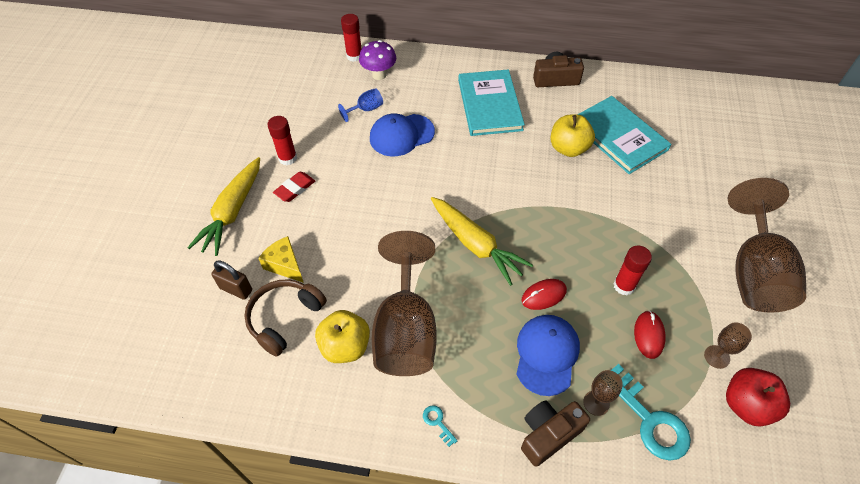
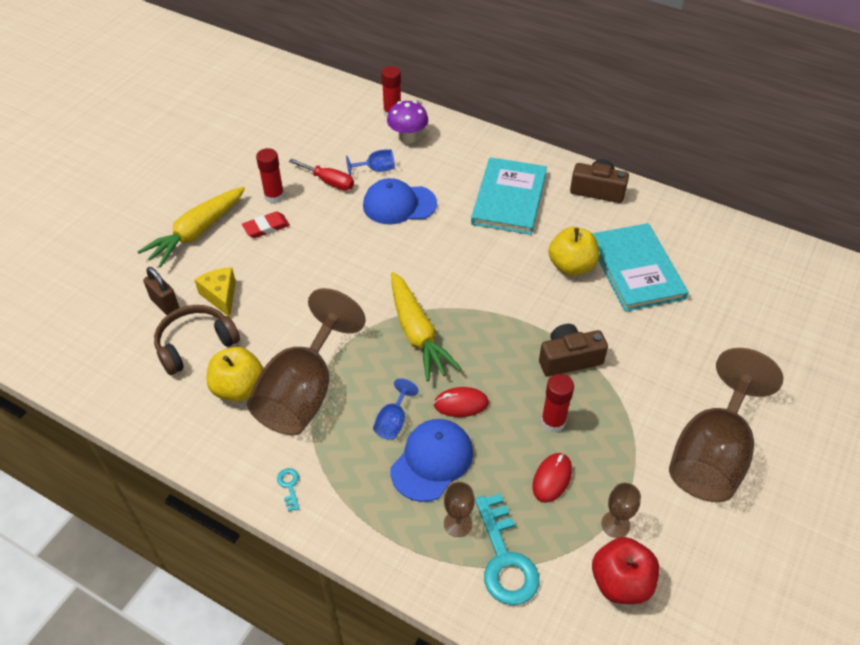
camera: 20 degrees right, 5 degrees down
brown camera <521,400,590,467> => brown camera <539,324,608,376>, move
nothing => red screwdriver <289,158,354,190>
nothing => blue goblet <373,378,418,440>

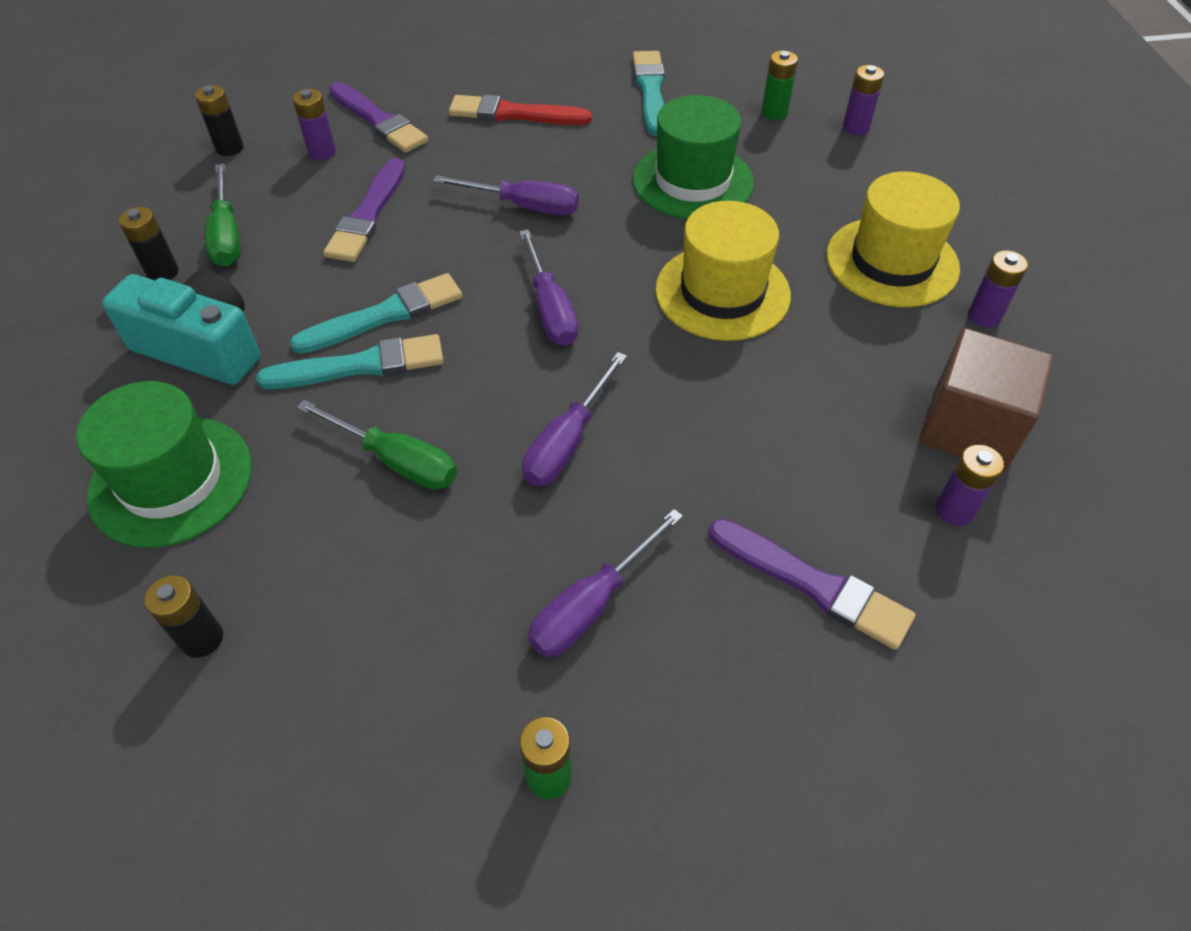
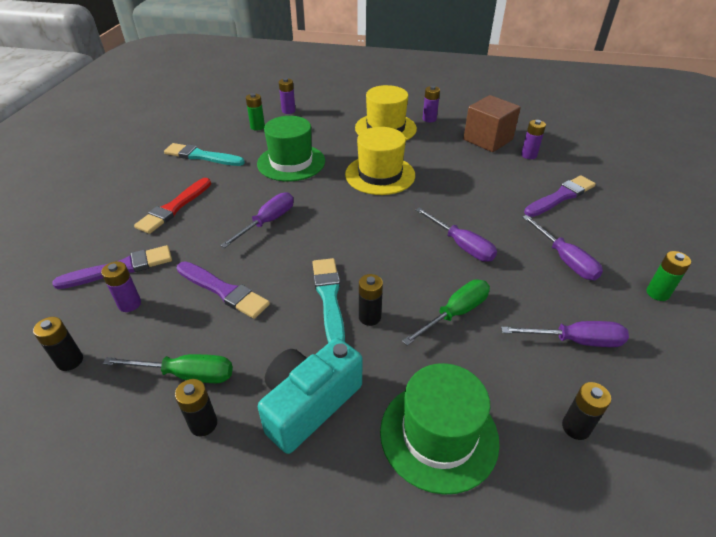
camera: 70 degrees left, 10 degrees down
purple screwdriver <519,230,578,346> => purple screwdriver <501,321,629,347>, move
turquoise brush <256,334,444,389> => black battery <359,274,383,326>

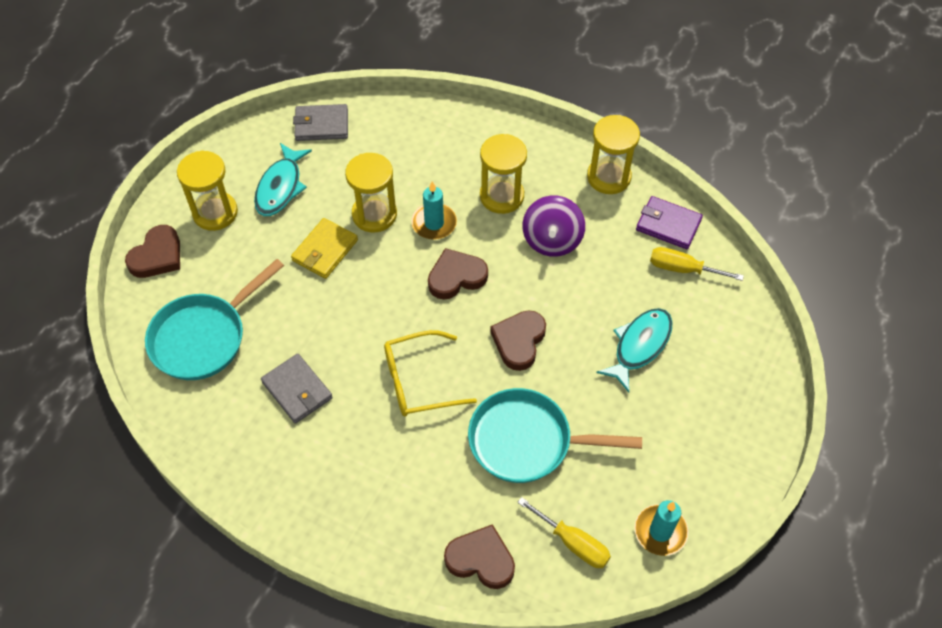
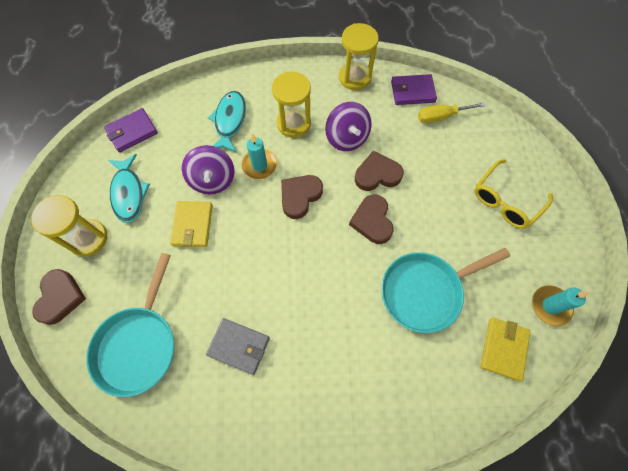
camera: 30 degrees left, 10 degrees up
grey wallet <293,104,348,141> => purple wallet <104,108,158,153>
yellow hourglass <345,153,397,233> => purple spinning top <182,145,234,194>
turquoise fish <596,308,673,392> => turquoise fish <208,91,246,153>, move
yellow glasses <384,330,477,417> => yellow glasses <474,159,553,229>, move
yellow screwdriver <517,497,611,568> => yellow wallet <480,318,531,381>
brown heart <444,524,515,589> => brown heart <355,151,404,191>, move

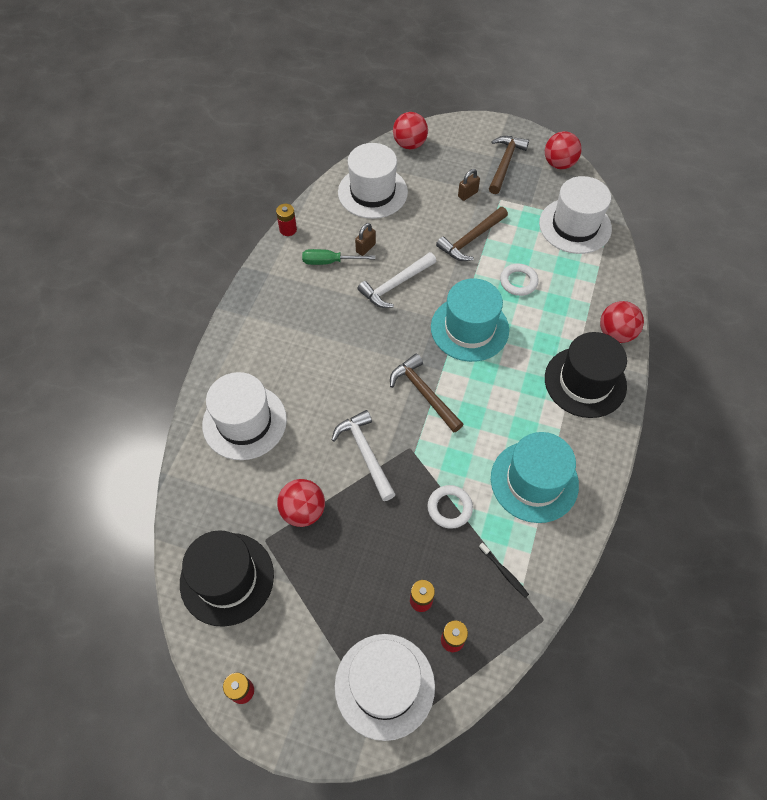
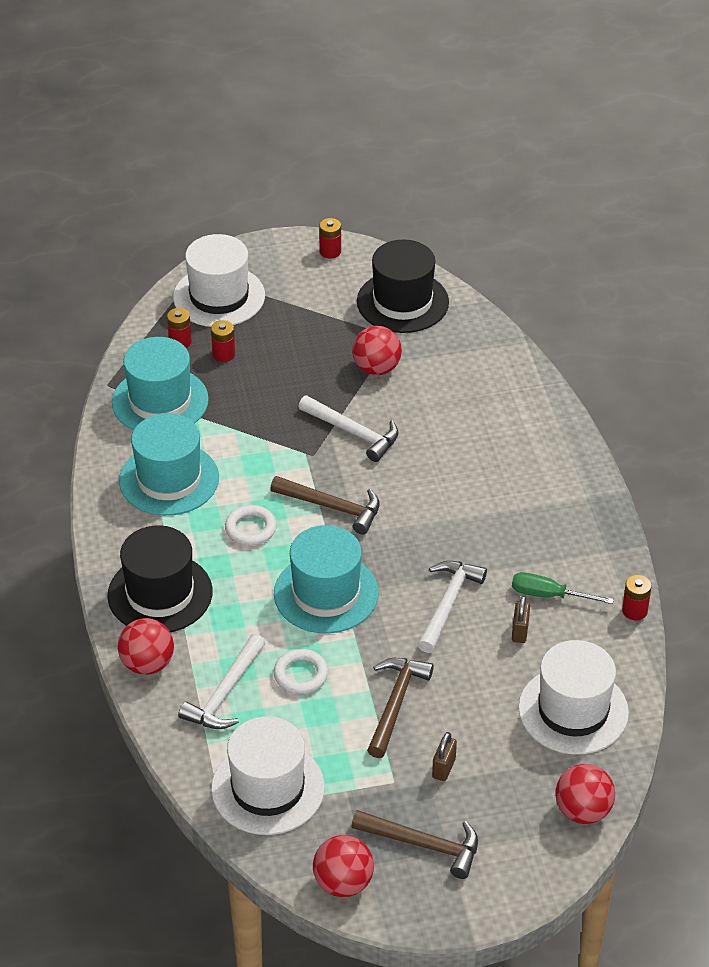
camera: 150 degrees right, 15 degrees down
brown hammer <489,136,529,194> => brown hammer <351,810,478,879>, 60 degrees counterclockwise
green screwdriver <302,249,375,265> => green screwdriver <512,572,614,604>, 135 degrees counterclockwise
white hat <202,372,287,460> => nothing
white ring <428,485,473,529> => white ring <225,505,276,546>, move
black toothbrush <479,543,529,598> => turquoise hat <112,337,209,431>
nothing => white hammer <178,634,265,729>

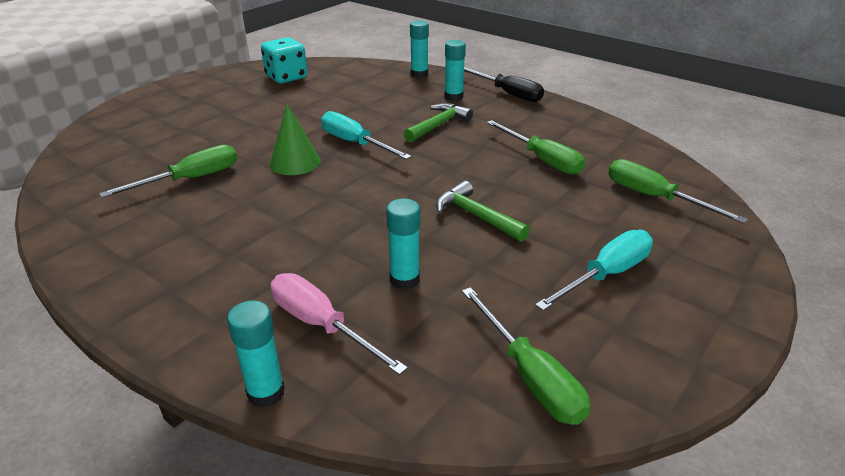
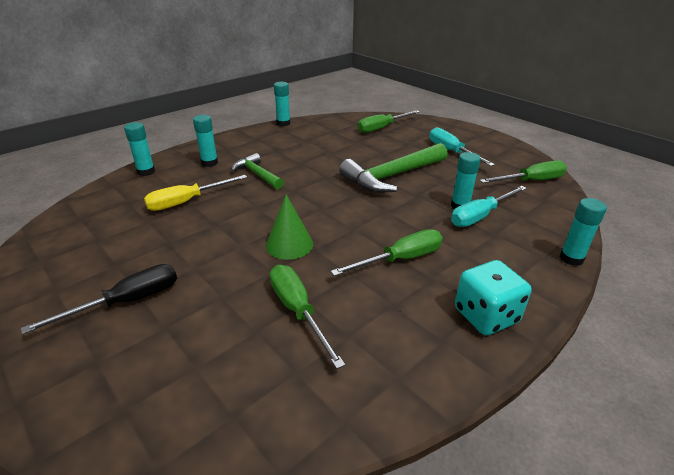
camera: 80 degrees left, 0 degrees up
turquoise dice <261,37,307,83> => turquoise dice <455,260,532,336>, move
black screwdriver <464,67,544,102> => black screwdriver <21,264,177,335>, move
turquoise screwdriver <321,111,411,159> => turquoise screwdriver <451,186,527,227>, move
green screwdriver <487,120,585,175> => green screwdriver <330,229,443,276>, move
green hammer <436,181,530,242> => green hammer <339,143,448,193>, x1.73
pink screwdriver <271,273,408,375> => nothing
nothing => turquoise glue stick <274,82,290,126>
nothing => yellow screwdriver <144,175,247,211>

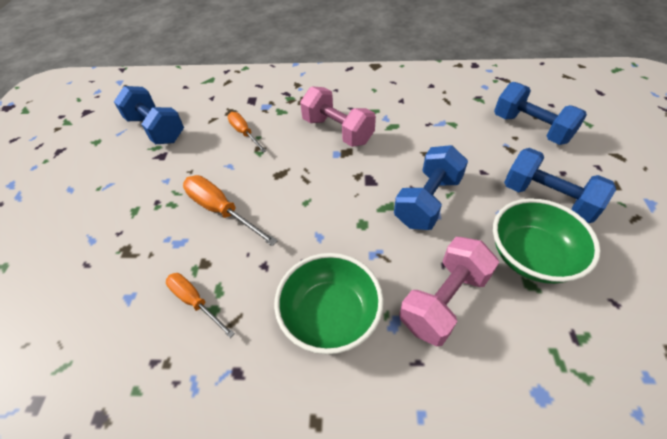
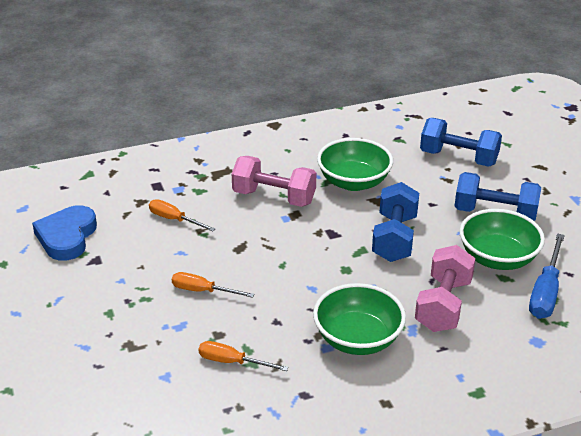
camera: 25 degrees left, 15 degrees down
blue dumbbell <114,86,184,144> => blue heart <32,205,97,261>
orange screwdriver <183,175,278,246> => orange screwdriver <172,272,254,298>, x0.66
nothing => green bowl <317,138,393,191>
nothing => blue screwdriver <529,233,565,319>

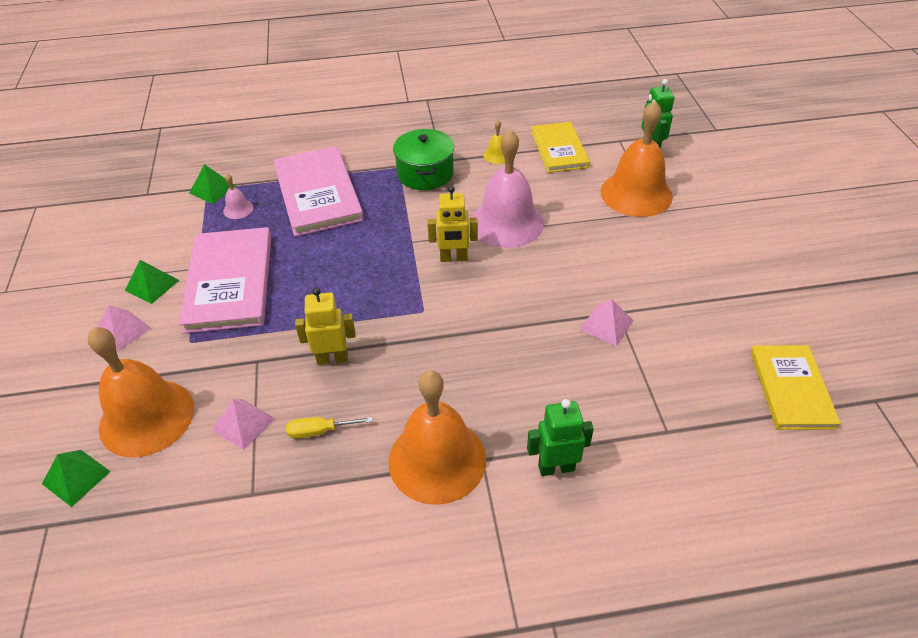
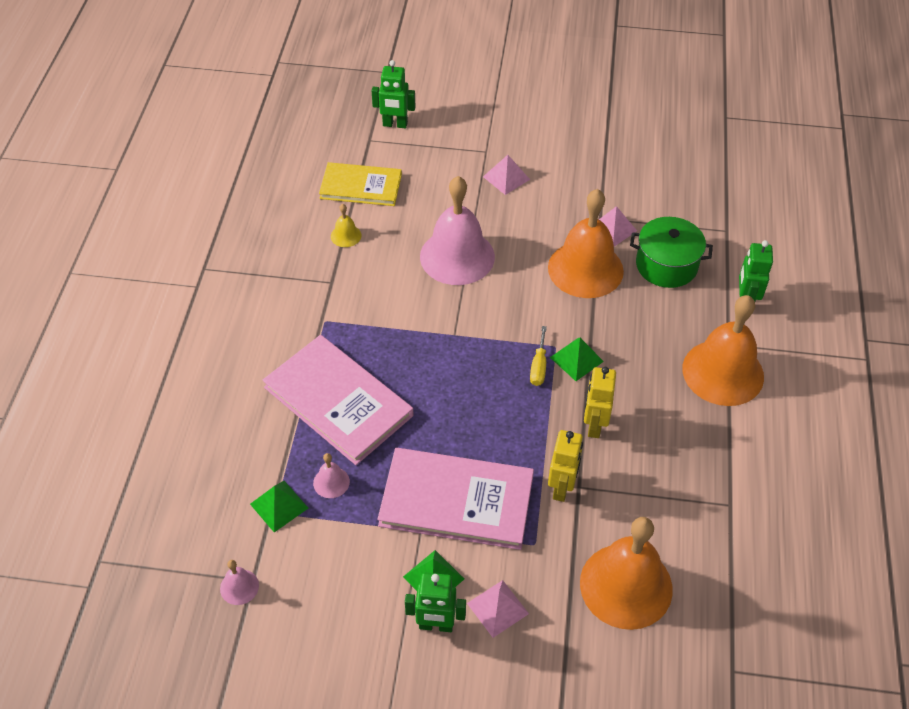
camera: 75 degrees left, 5 degrees up
orange bell <601,101,673,217> => orange bell <548,189,624,298>, move
green pot <393,129,454,190> => green pot <630,217,713,288>, move
pink book <273,146,364,237> => pink book <262,335,414,465>, 45 degrees clockwise
yellow robot <427,186,478,262> => yellow robot <548,430,583,502>, move
yellow book <750,345,841,430> => nothing
pink pyramid <212,399,275,450> => pink pyramid <483,155,530,195>, move
yellow screwdriver <286,417,372,439> => yellow screwdriver <530,326,547,386>, move
green pyramid <42,450,111,507> => green pyramid <550,338,604,381>, move
nothing => pink bell <220,560,259,605>
nothing => green robot <405,573,466,632>

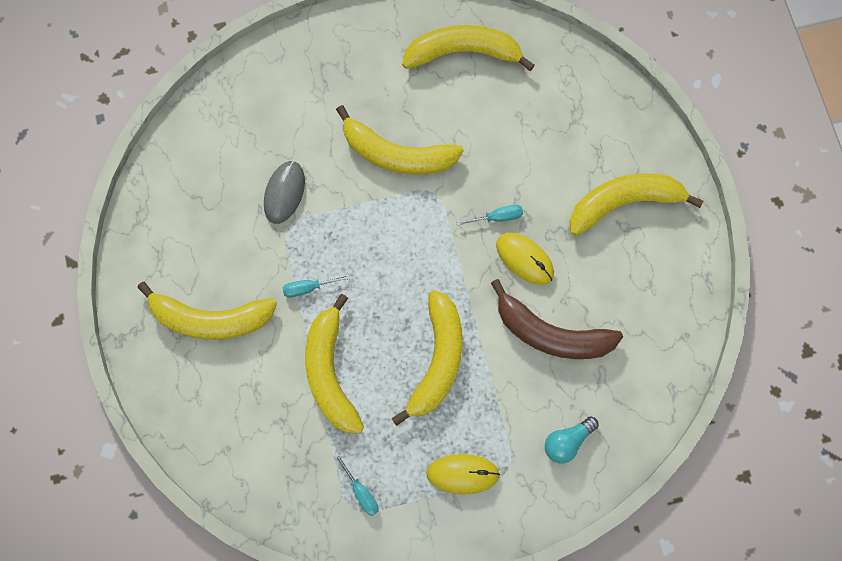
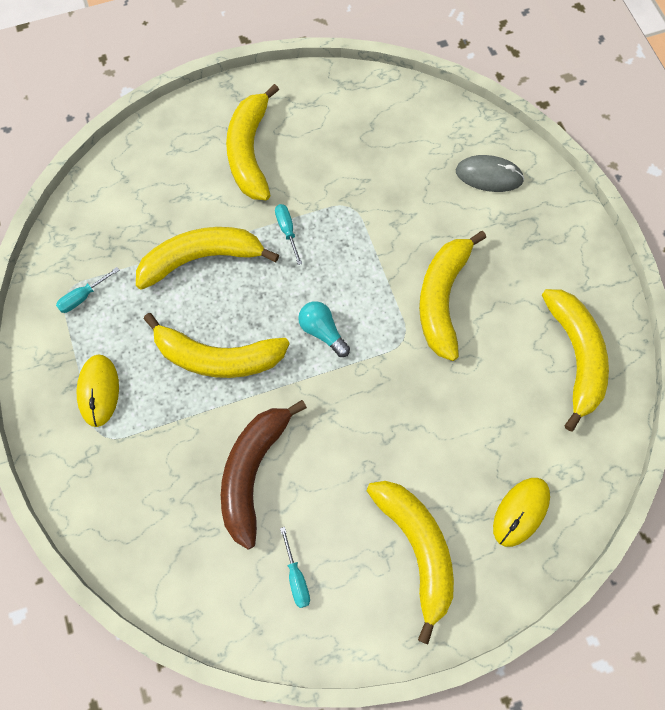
camera: 85 degrees right, 5 degrees down
grey mouse <264,161,305,224> => grey mouse <456,155,524,192>, move
turquoise screwdriver <456,205,523,226> => turquoise screwdriver <280,527,310,608>, move
yellow mouse <496,232,554,285> => yellow mouse <493,478,550,547>, move
turquoise light bulb <545,416,599,463> => turquoise light bulb <298,301,350,357>, move

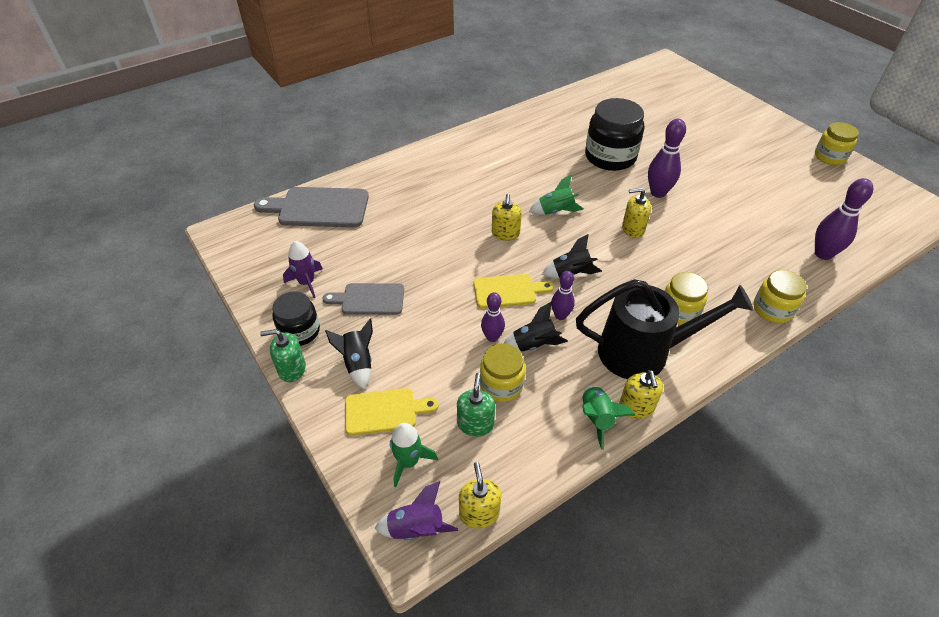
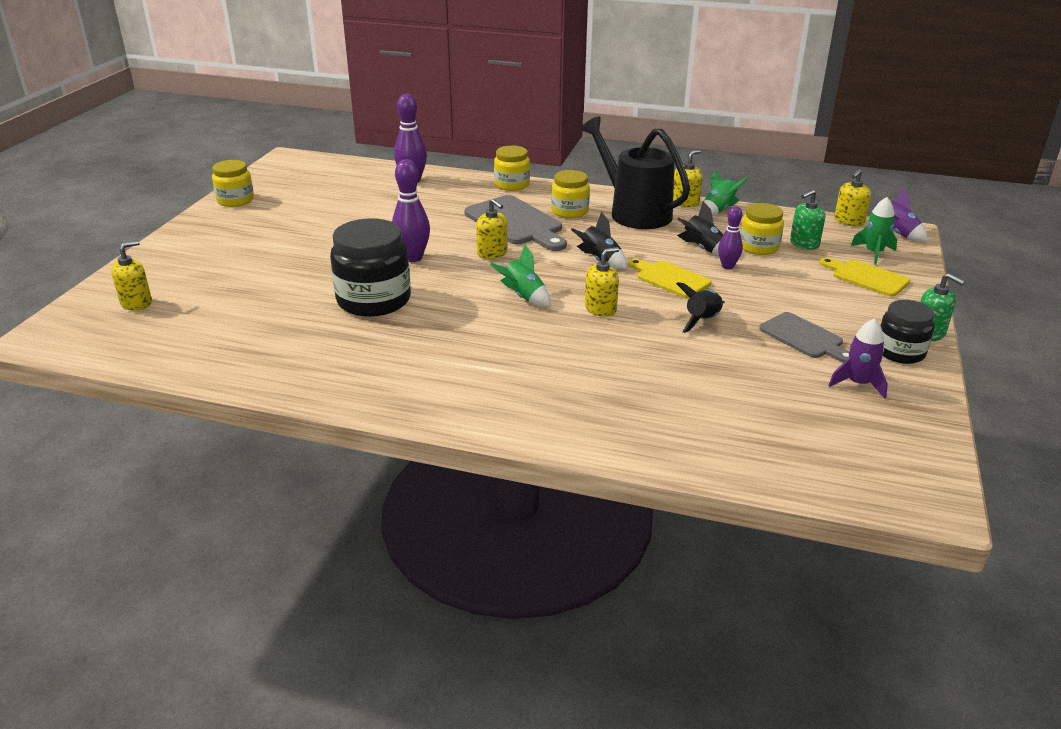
camera: 130 degrees left, 15 degrees down
grey cutting board <254,187,369,228> => grey cutting board <464,195,567,251>, move
purple bowling pin <551,271,575,320> => nothing
black rocket <325,319,373,389> => black rocket <676,282,725,333>, move
nothing => yellow soap dispenser <111,240,152,311>

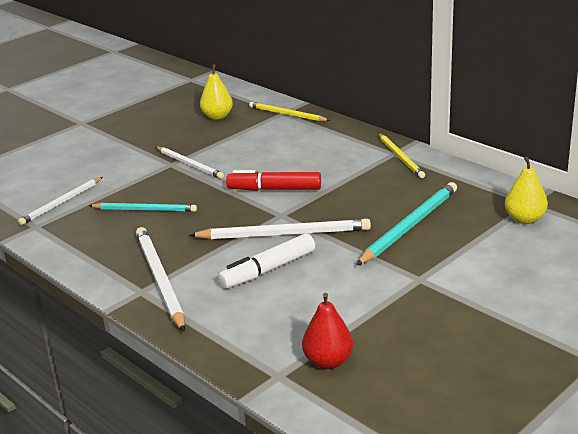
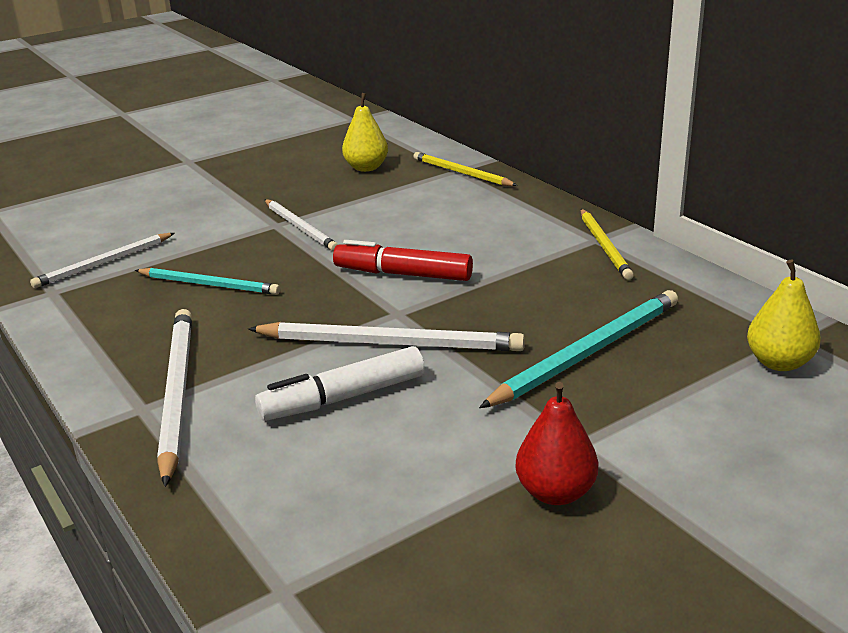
camera: 10 degrees right, 0 degrees up
red pear <302,293,353,369> => red pear <515,382,598,505>, move

